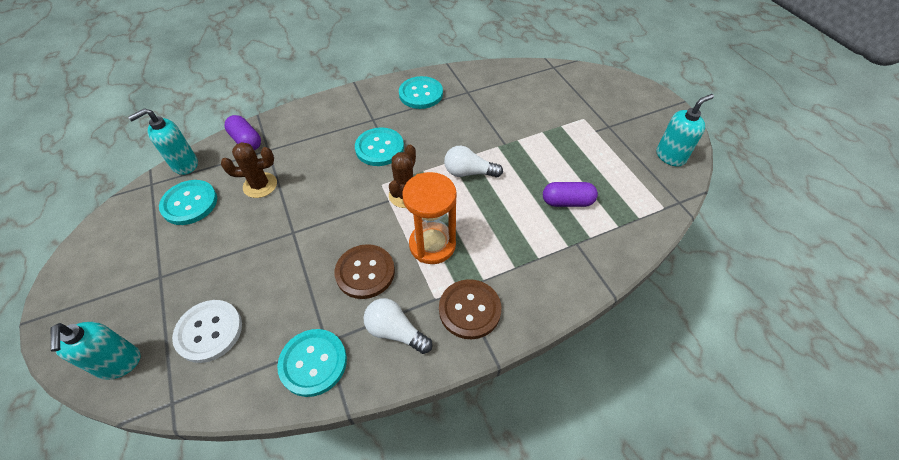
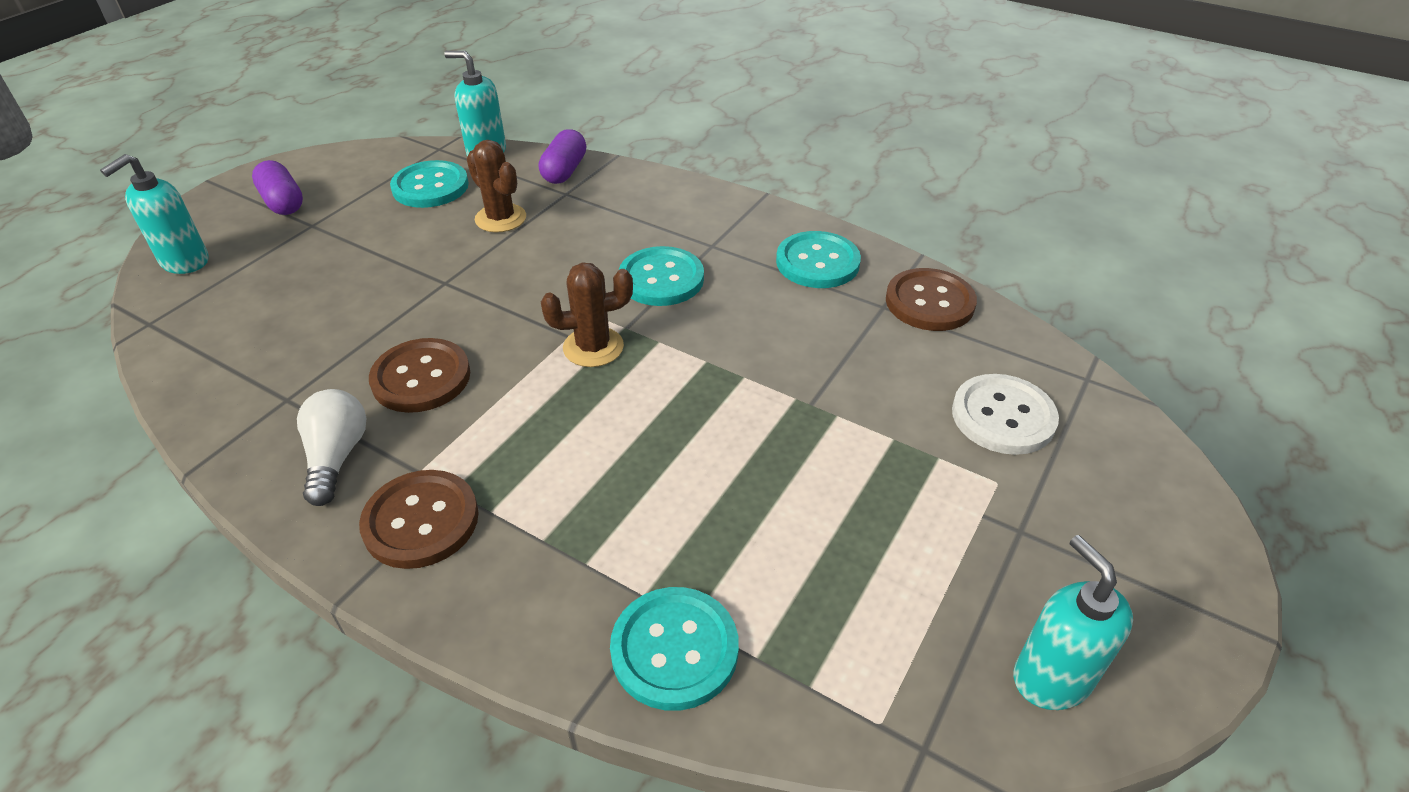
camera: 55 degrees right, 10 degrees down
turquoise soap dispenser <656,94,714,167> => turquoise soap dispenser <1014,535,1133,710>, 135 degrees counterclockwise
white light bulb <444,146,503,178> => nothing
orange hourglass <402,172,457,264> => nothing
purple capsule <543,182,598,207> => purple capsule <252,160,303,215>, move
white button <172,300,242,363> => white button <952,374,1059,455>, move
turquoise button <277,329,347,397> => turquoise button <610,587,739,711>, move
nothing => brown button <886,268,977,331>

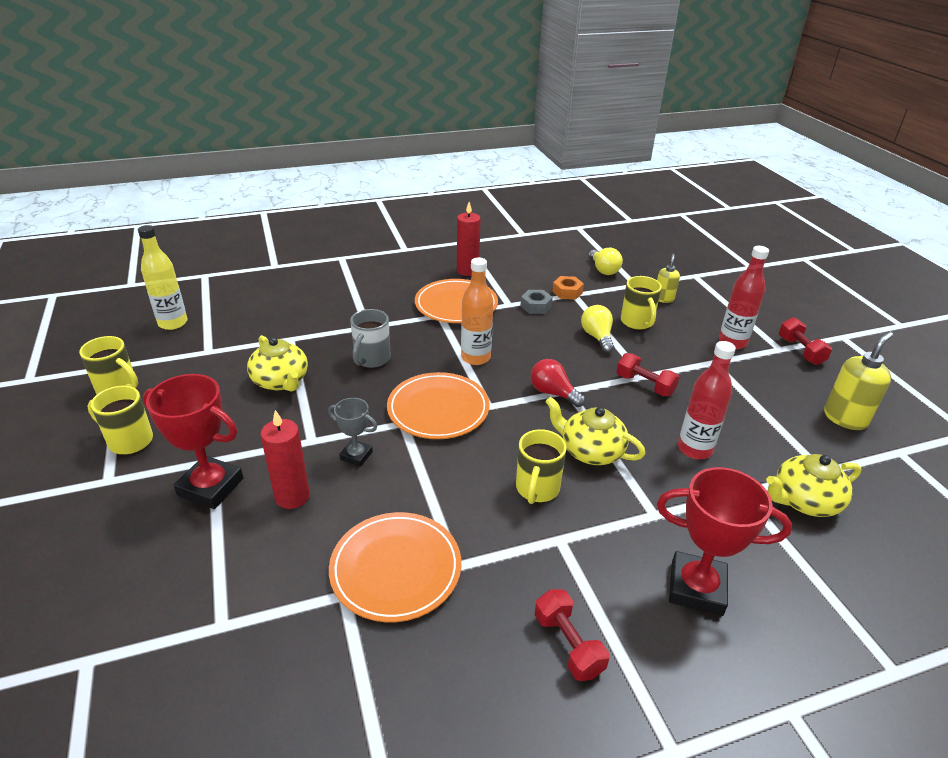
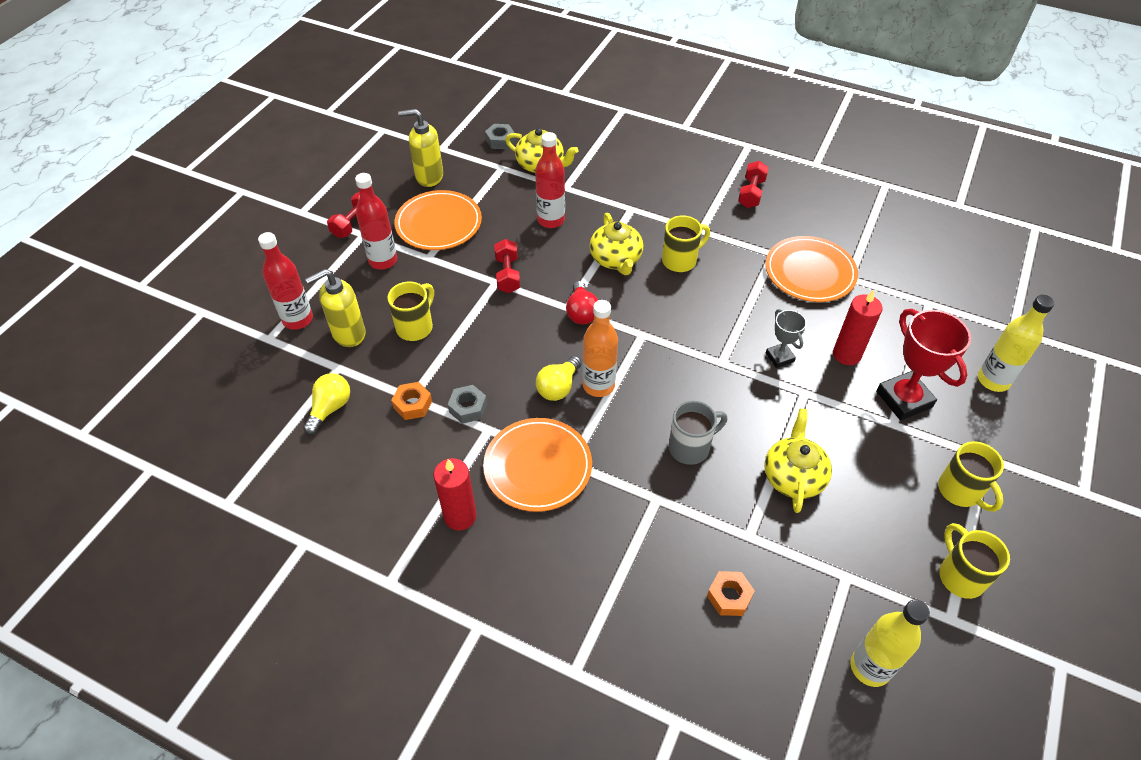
camera: 135 degrees left, 15 degrees up
yellow soap dispenser <657,254,680,303> => yellow soap dispenser <305,269,366,347>, x1.67
yellow light bulb <581,305,614,353> => yellow light bulb <536,356,582,401>, move
orange plate <387,372,490,439> => orange plate <394,190,482,250>, move
red trophy <657,467,792,616> => nothing
nothing => grey nut <485,124,515,149>
nothing => red bottle <258,232,313,330>
nothing => yellow bottle <978,295,1055,392>
nothing => orange nut <707,571,755,616>

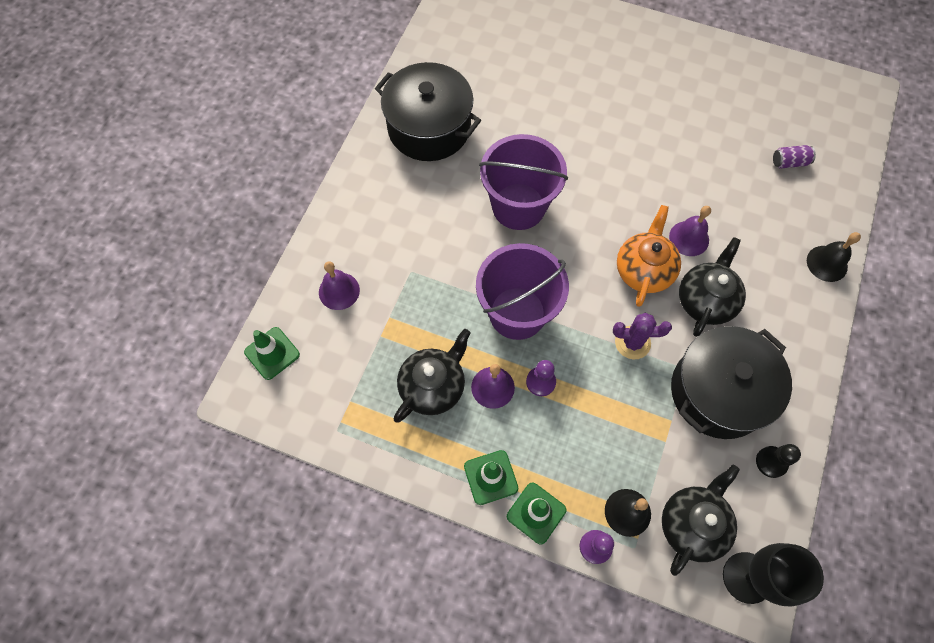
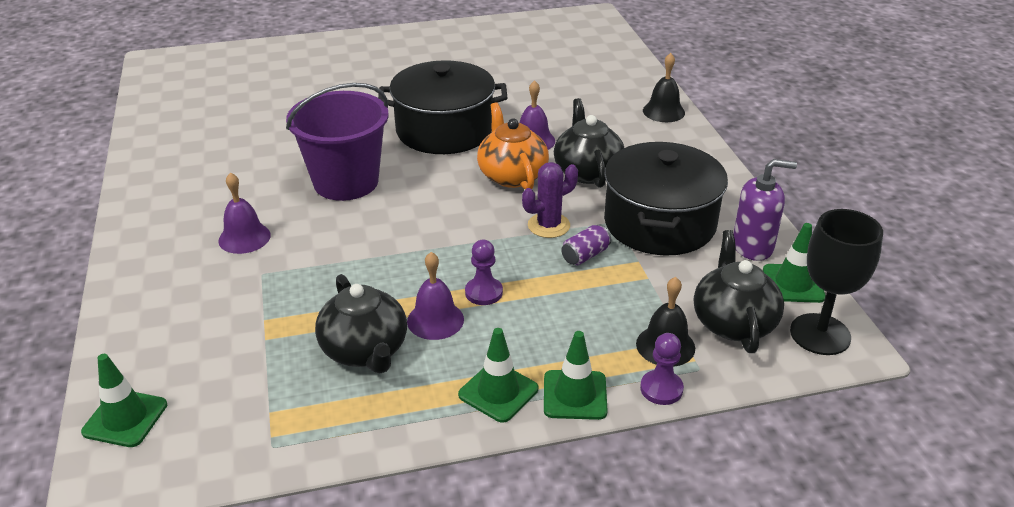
camera: 35 degrees left, 30 degrees down
black pot <375,62,481,161> => black pot <378,60,508,154>, move
purple can <773,145,816,169> => purple can <561,224,611,265>, move
purple bucket <476,243,569,340> => nothing
purple bell <319,261,360,310> => purple bell <218,172,271,254>, move
black teapot <394,329,471,422> => black teapot <315,274,407,374>, 150 degrees clockwise
black pawn <756,444,801,478> => purple soap dispenser <733,159,797,261>
nothing => green traffic cone <763,223,826,303>

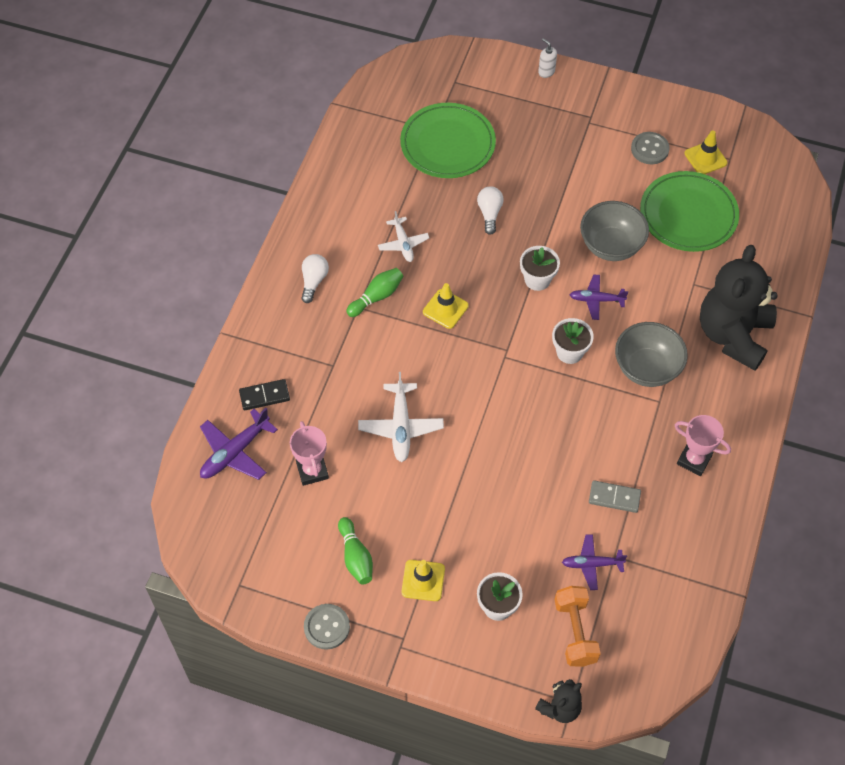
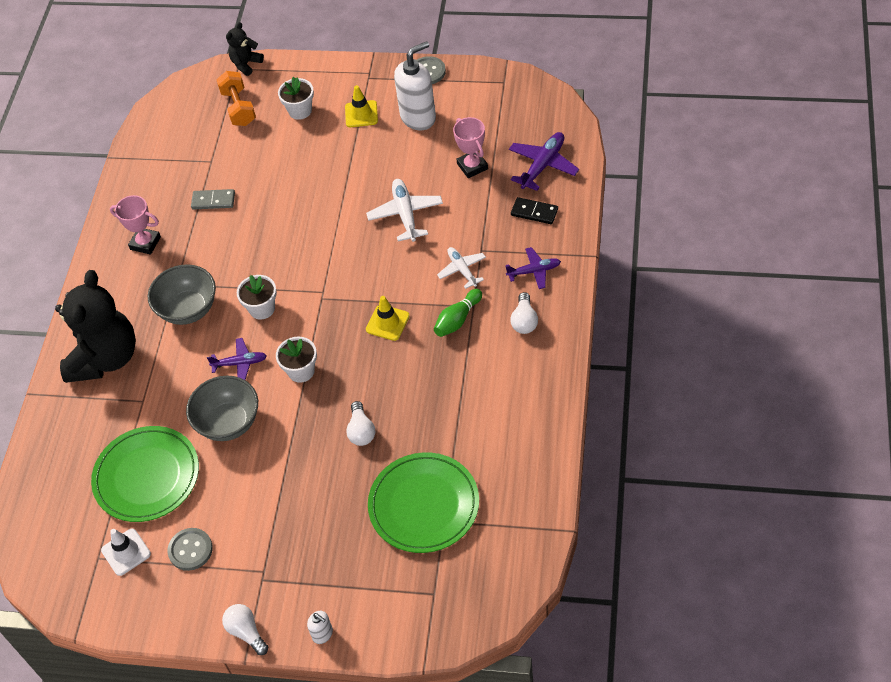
camera: 175 degrees right, 5 degrees down
yellow traffic cone <684,130,728,174> => white traffic cone <101,529,151,576>
white plane <378,211,429,262> => white plane <437,247,486,289>, move
black domino <239,379,290,410> => black domino <511,197,558,224>, 45 degrees clockwise
green bowling pin <338,517,373,584> => white soap dispenser <394,41,436,130>
purple plane <562,534,627,590> => purple plane <506,247,561,289>, move
nothing => white light bulb <222,604,268,655>

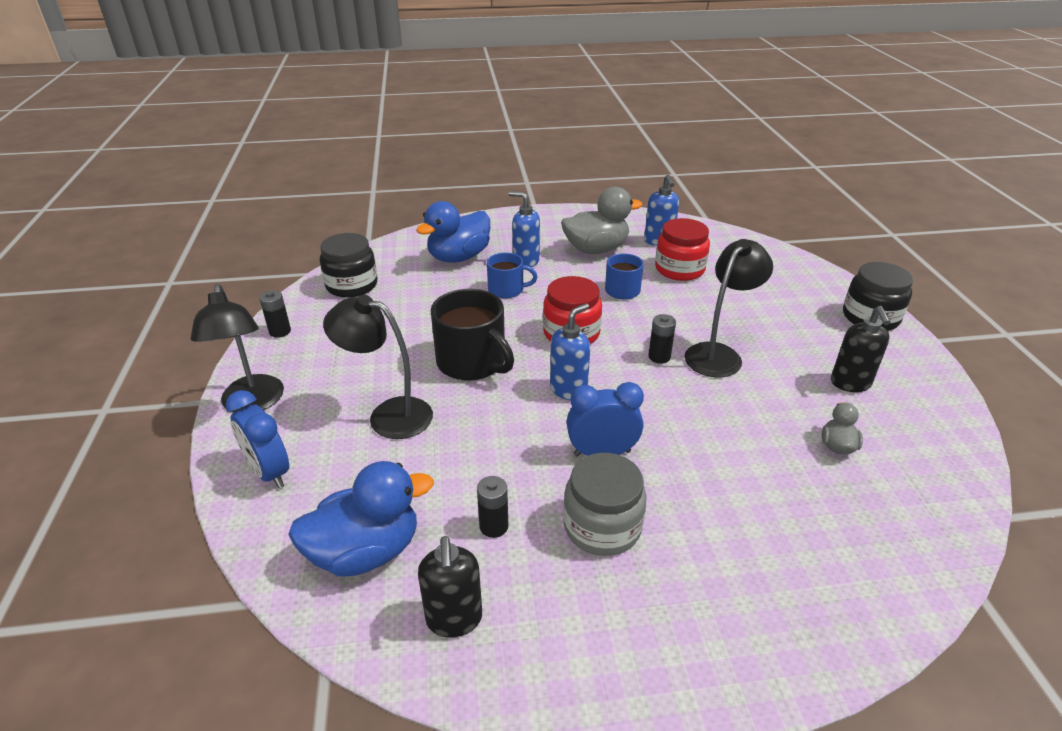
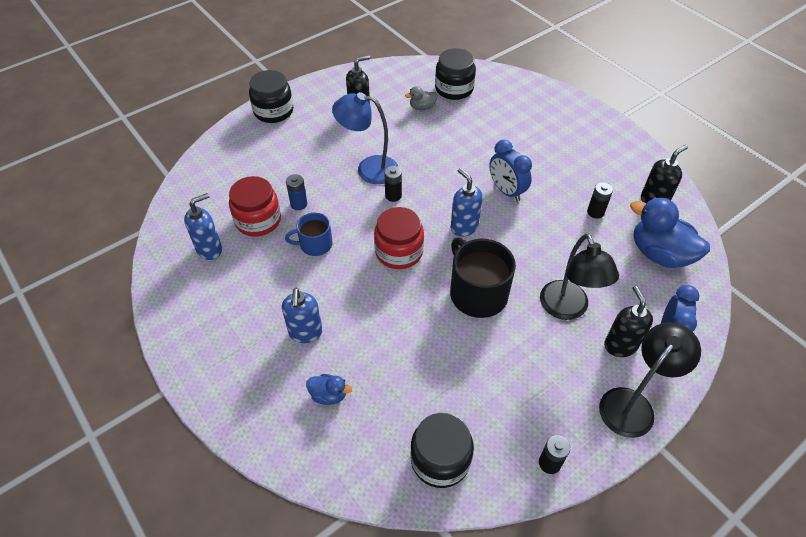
camera: 120 degrees left, 15 degrees up
grey duck <561,187,642,254> => nothing
blue duck <416,201,490,263> => blue duck <306,374,352,405>, x0.49
black lamp <684,239,773,377> => blue lamp <332,92,398,184>
blue mug <487,252,538,298> => nothing
black mug <431,289,514,381> => black mug <450,238,516,318>, 45 degrees counterclockwise
blue soap dispenser <550,303,590,400> => blue soap dispenser <451,168,483,236>, 45 degrees clockwise
grey jar <563,453,647,556> => nothing
nothing => black jar <435,48,476,100>
nothing => blue battery <286,174,307,210>
nothing => black soap dispenser <604,286,653,357>

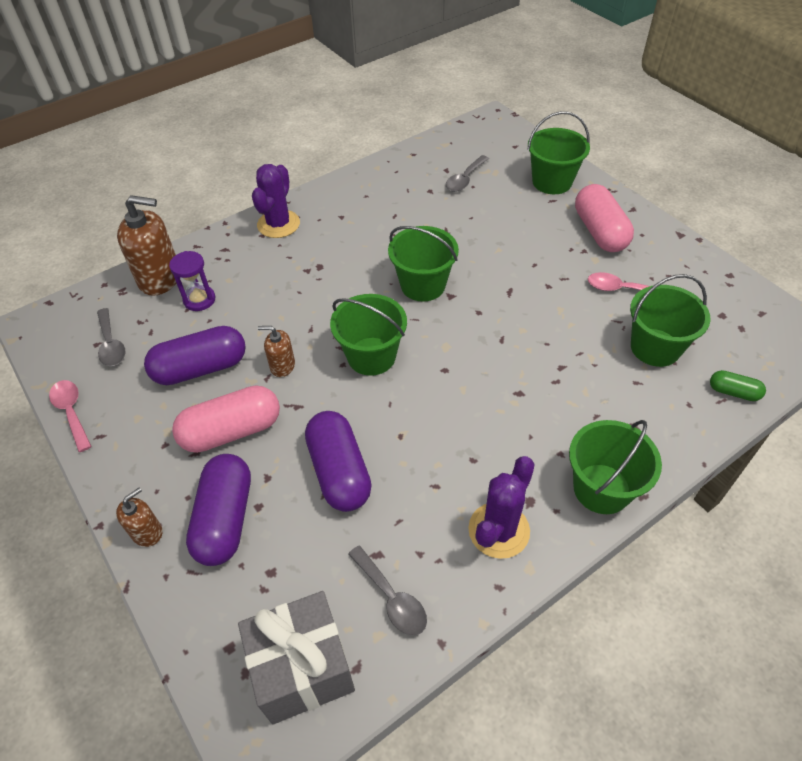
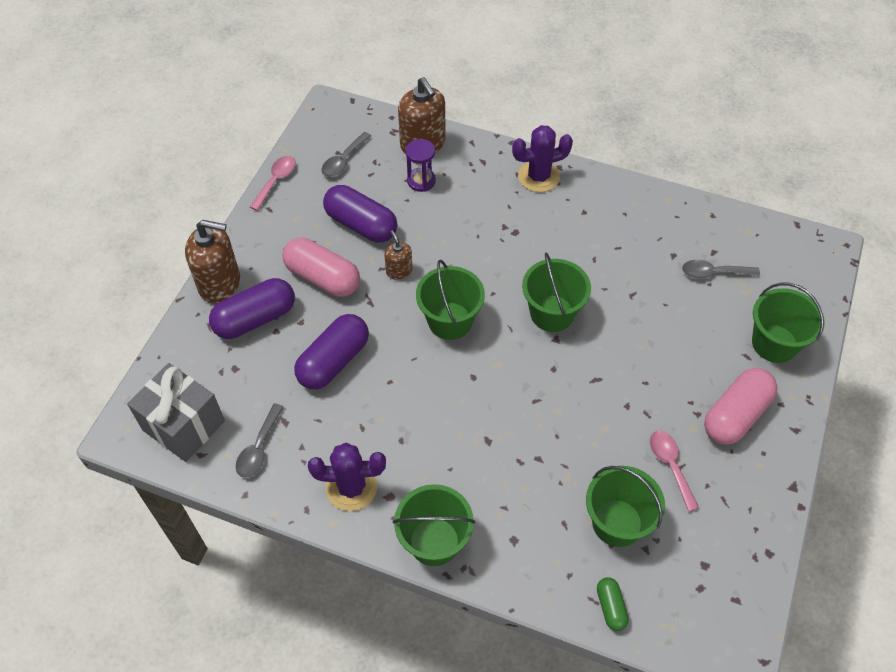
camera: 55 degrees right, 5 degrees up
brown soap dispenser <116,488,162,547> => brown soap dispenser <185,220,240,303>, x1.90

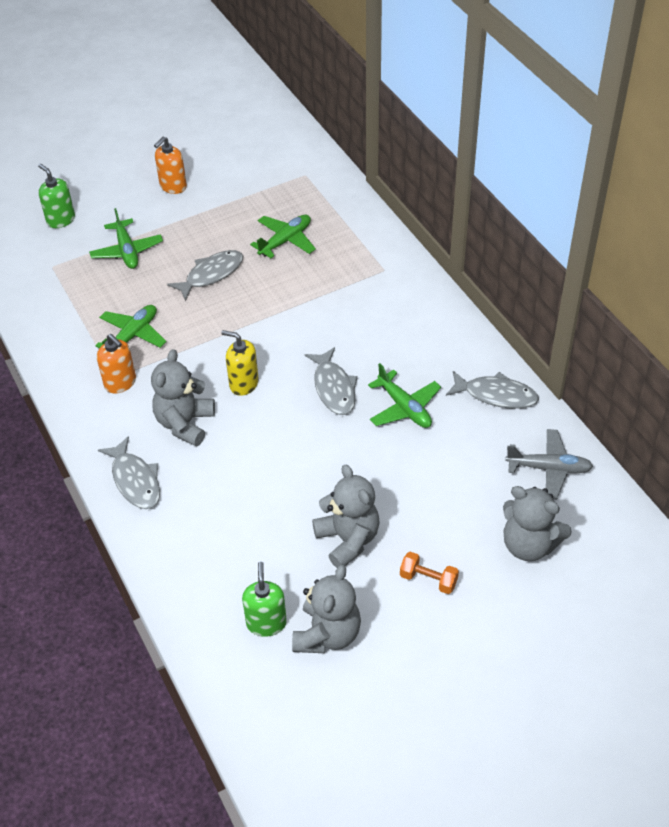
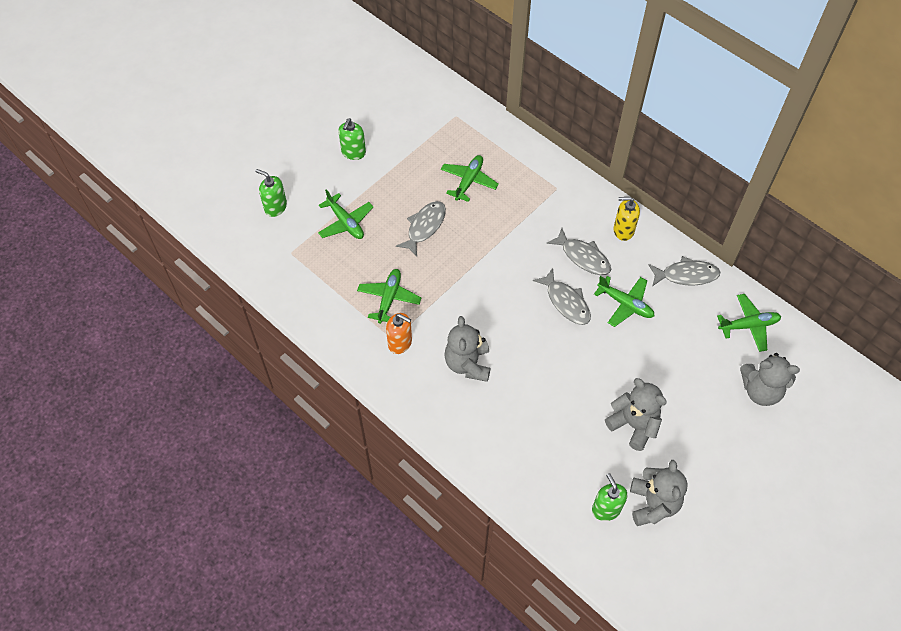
camera: 20 degrees left, 10 degrees up
orange soap dispenser <154,137,187,194> => green soap dispenser <338,118,366,160>
yellow soap dispenser <221,330,259,396> => yellow soap dispenser <613,197,640,241>, move
grey plane <505,429,593,500> => green plane <717,294,781,352>
grey fish <98,436,160,509> => grey fish <547,228,611,275>, move
orange dumbbell <400,552,459,594> => nothing

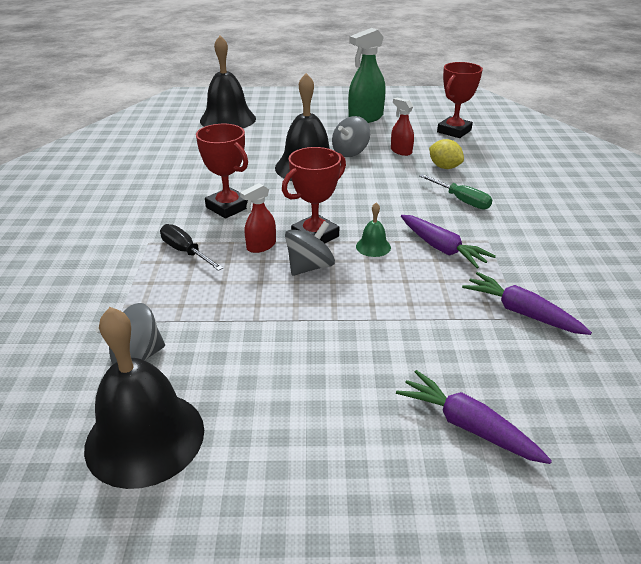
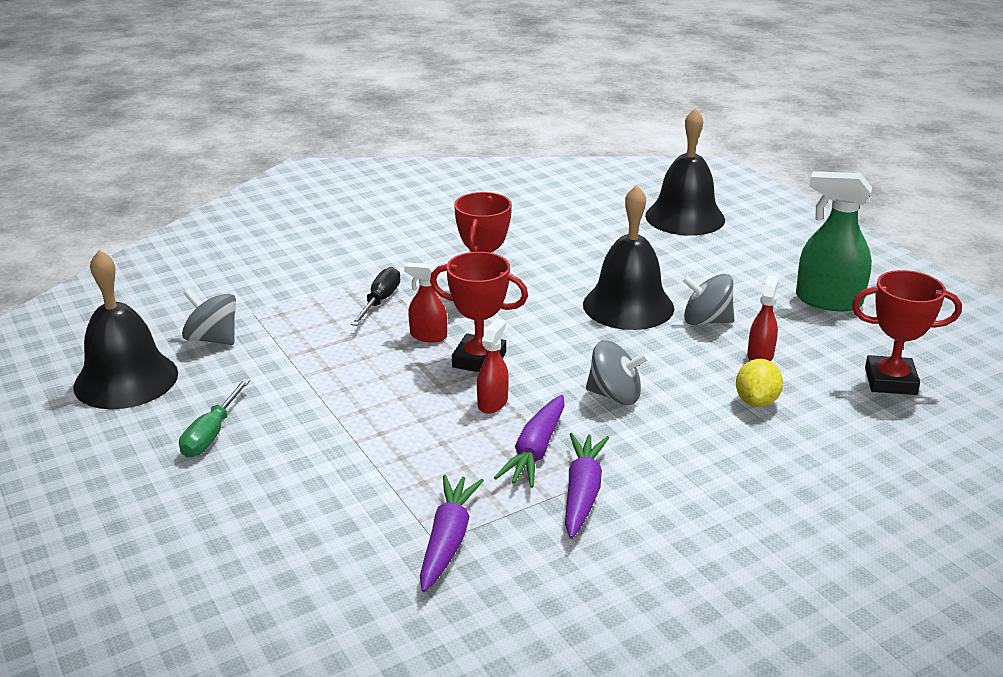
camera: 60 degrees right, 5 degrees down
green screwdriver <419,174,492,210> => green screwdriver <179,379,250,457>, move
green bell <356,203,391,257> => red spray bottle <477,318,509,414>
grey spinning top <285,221,335,276> => grey spinning top <586,340,649,405>, move
purple carrot <396,370,552,464> => purple carrot <565,433,609,539>, move

